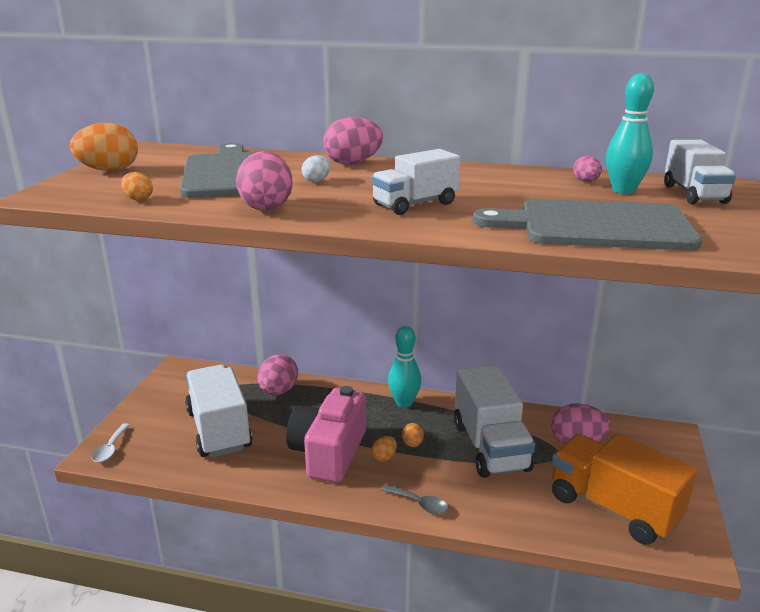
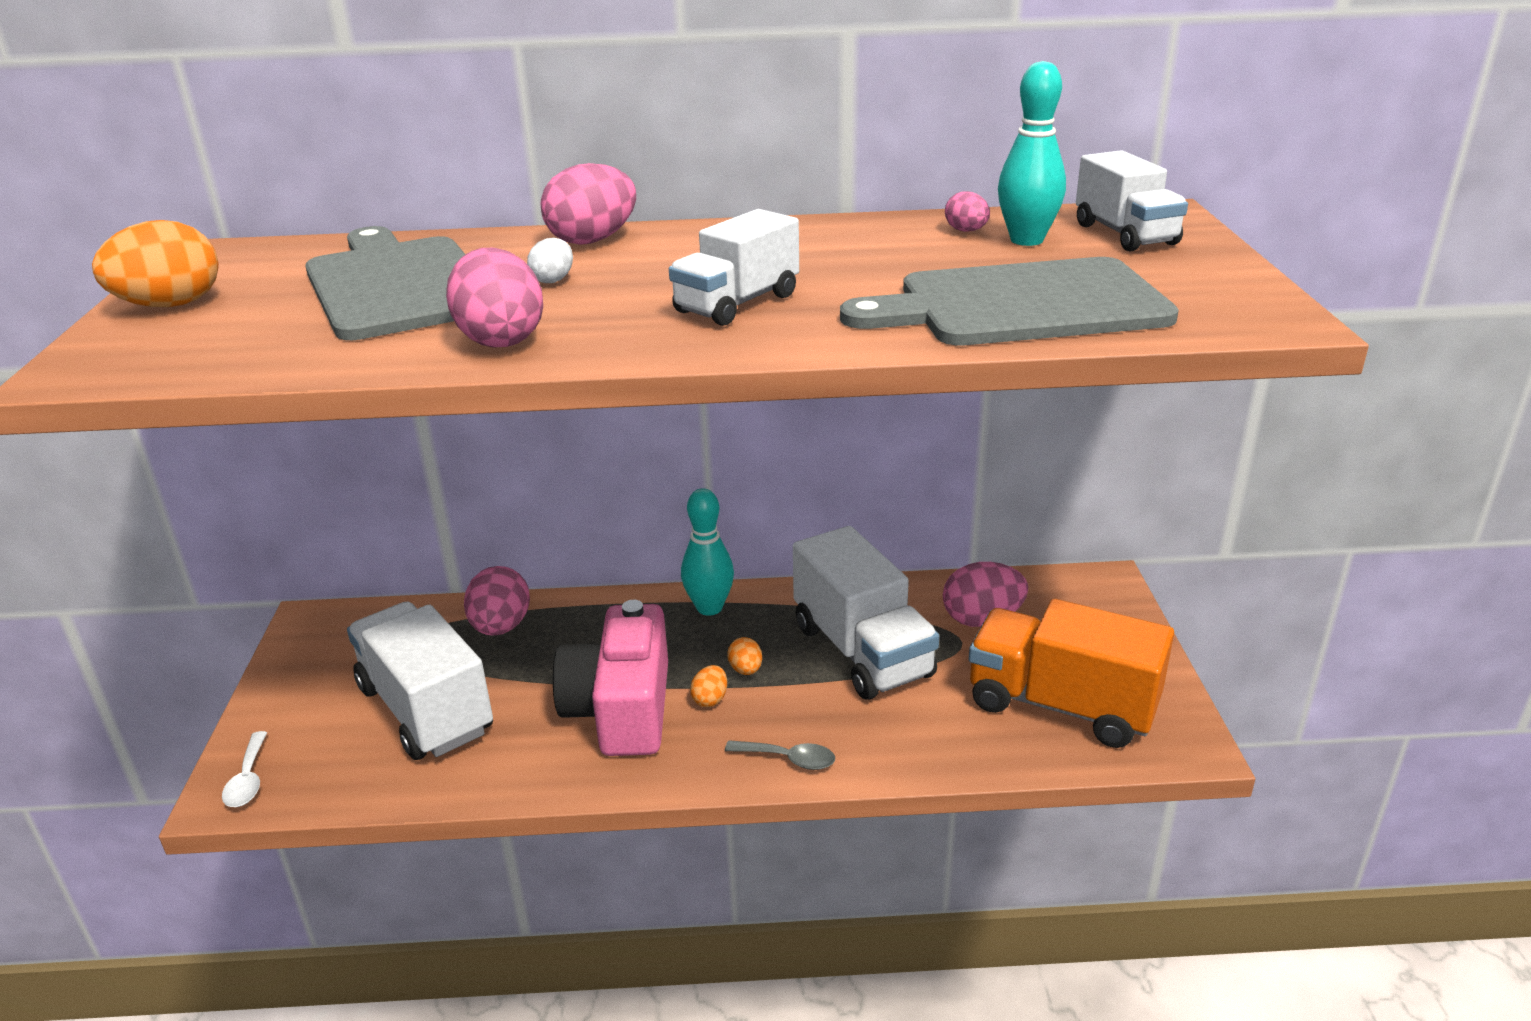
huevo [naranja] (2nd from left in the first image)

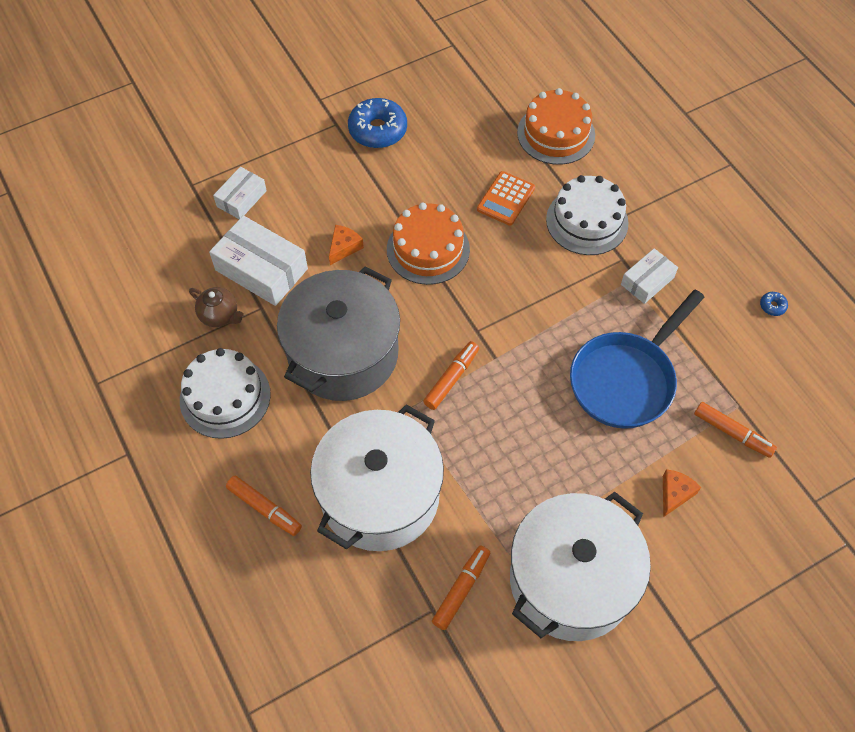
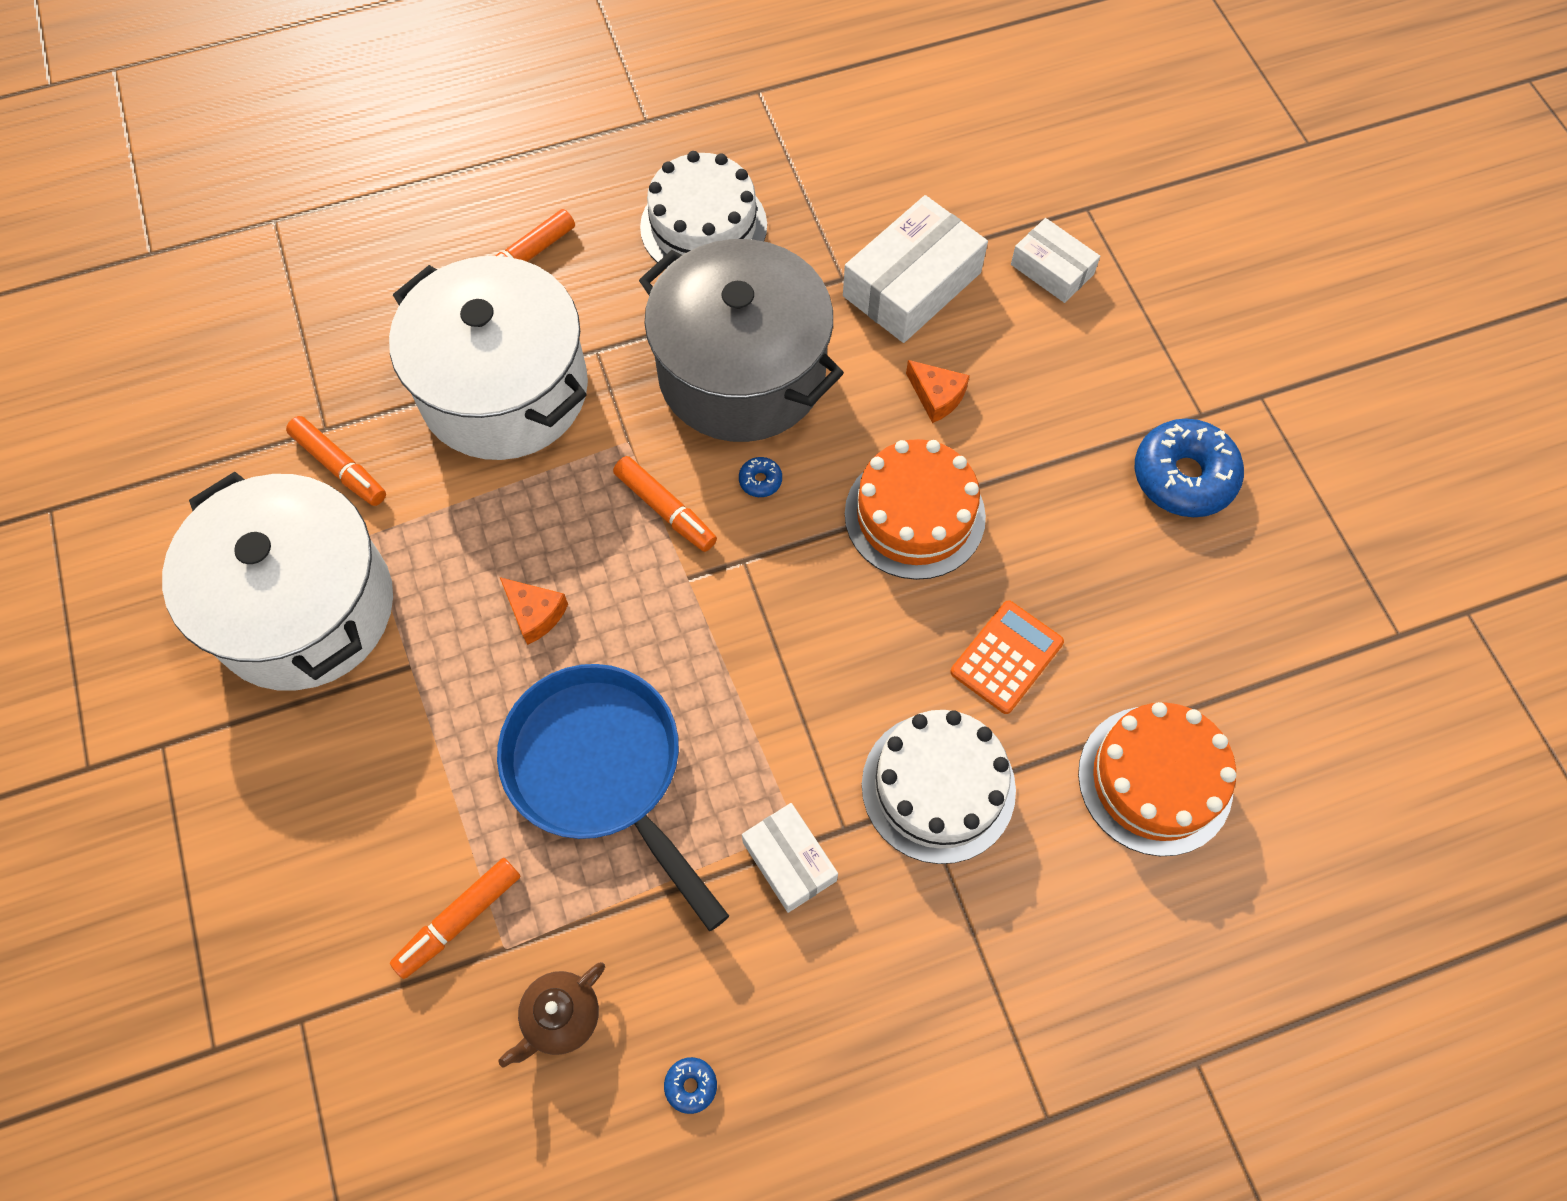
tetera [marrón]; queso [naranja] (1st from left); rosquilla [azul] (2nd from left); calculadora [naranja]

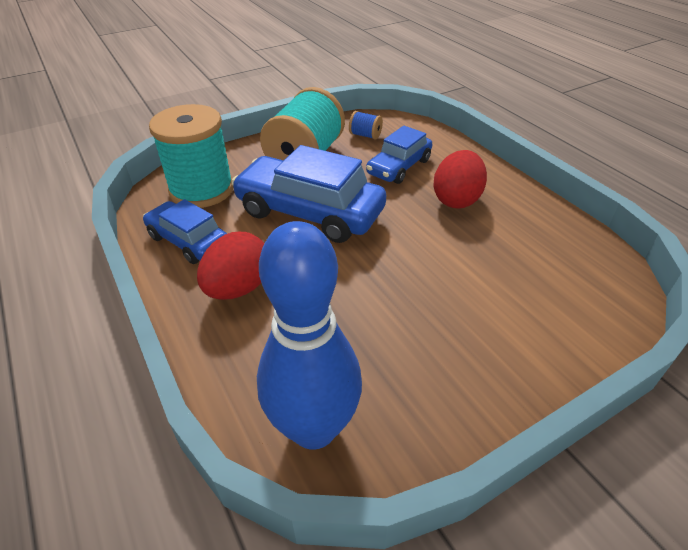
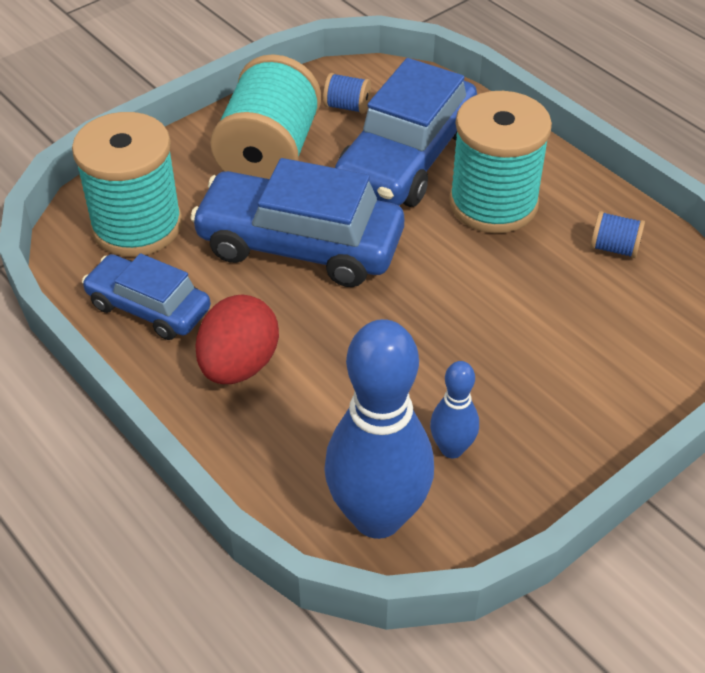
coche [azul] (3rd from left); bolo [azul] (2nd from left); carrete [turquesa] (3rd from left); carrete [azul] (2nd from left)

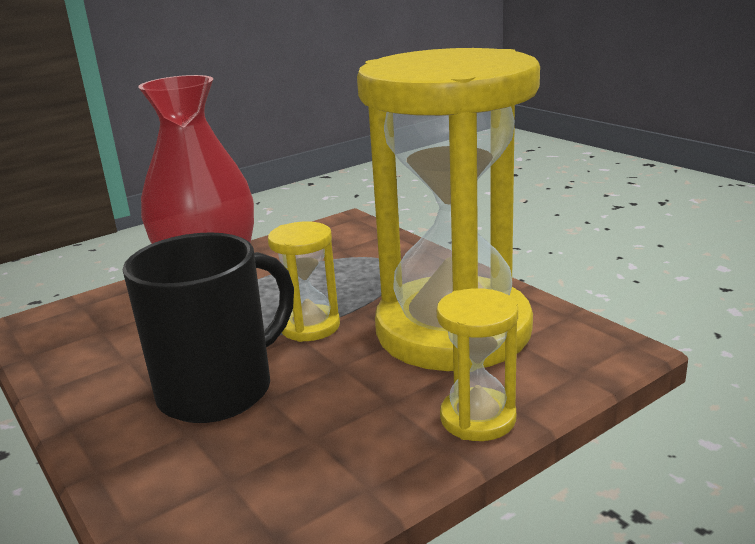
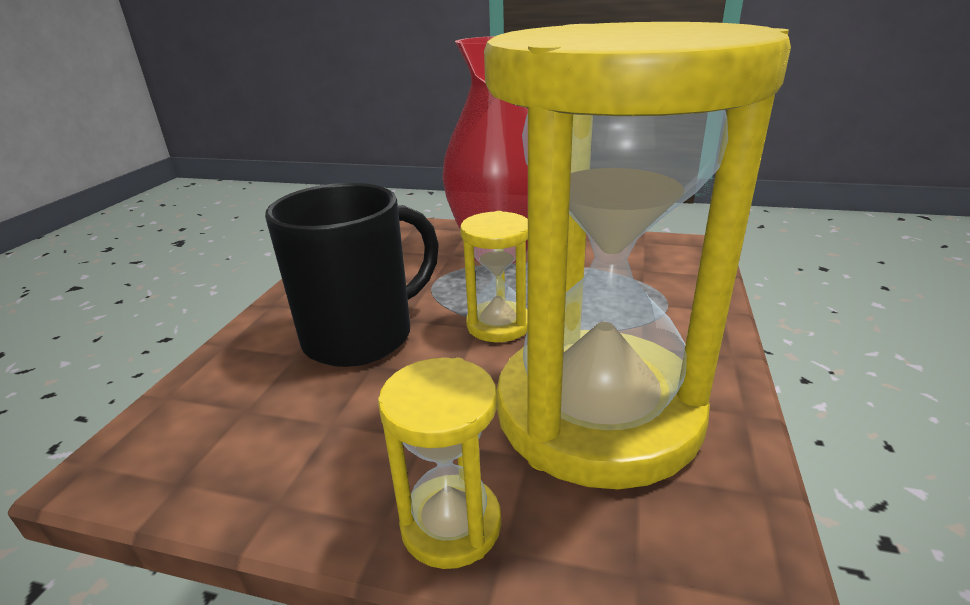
taza [negro]

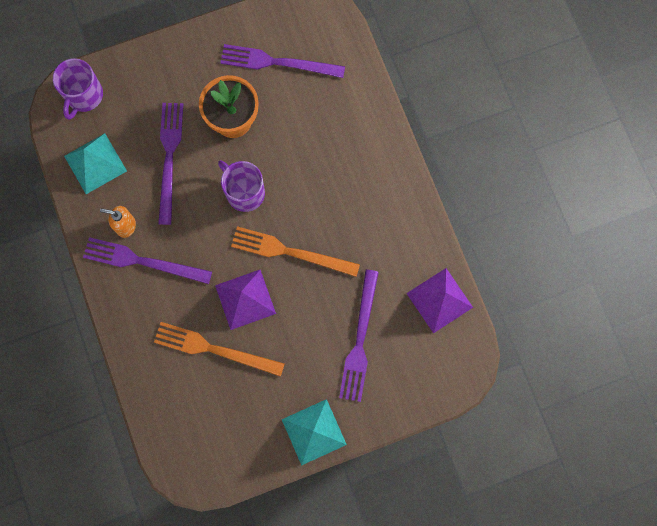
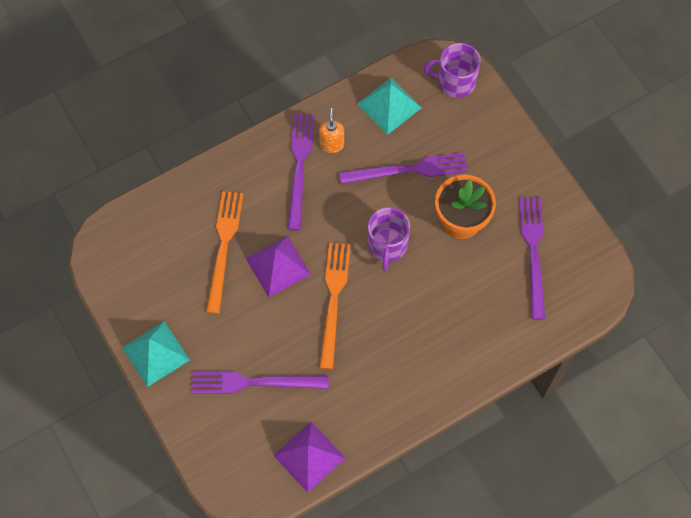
taza [morado] (1st from left)

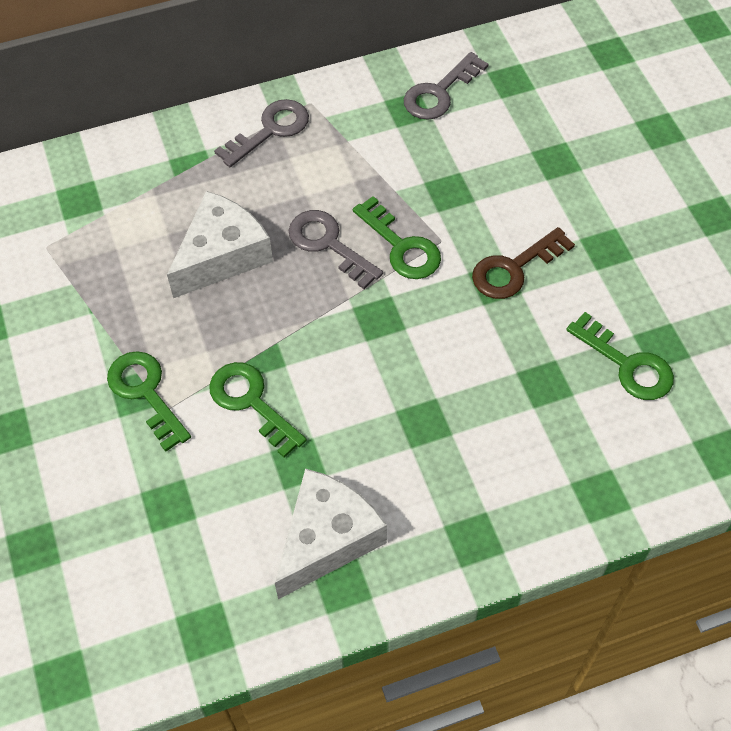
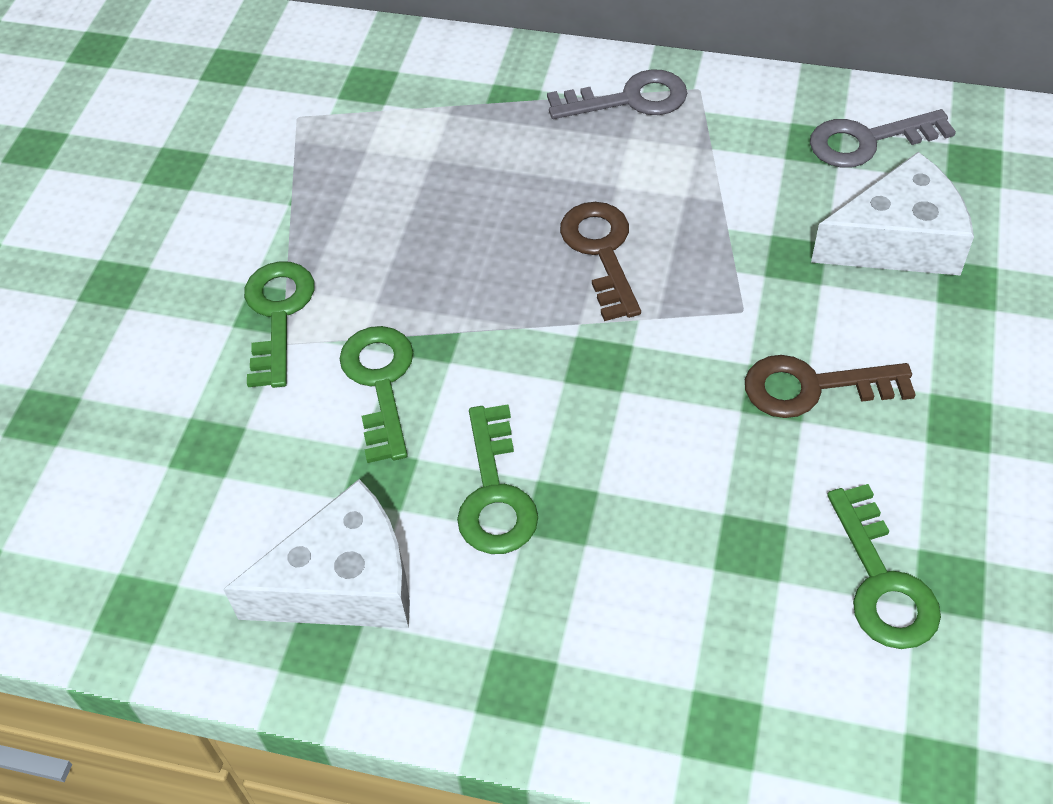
llave [verde] (3rd from left); llave [marrón] (1st from left); queso [blanco] (2nd from left)

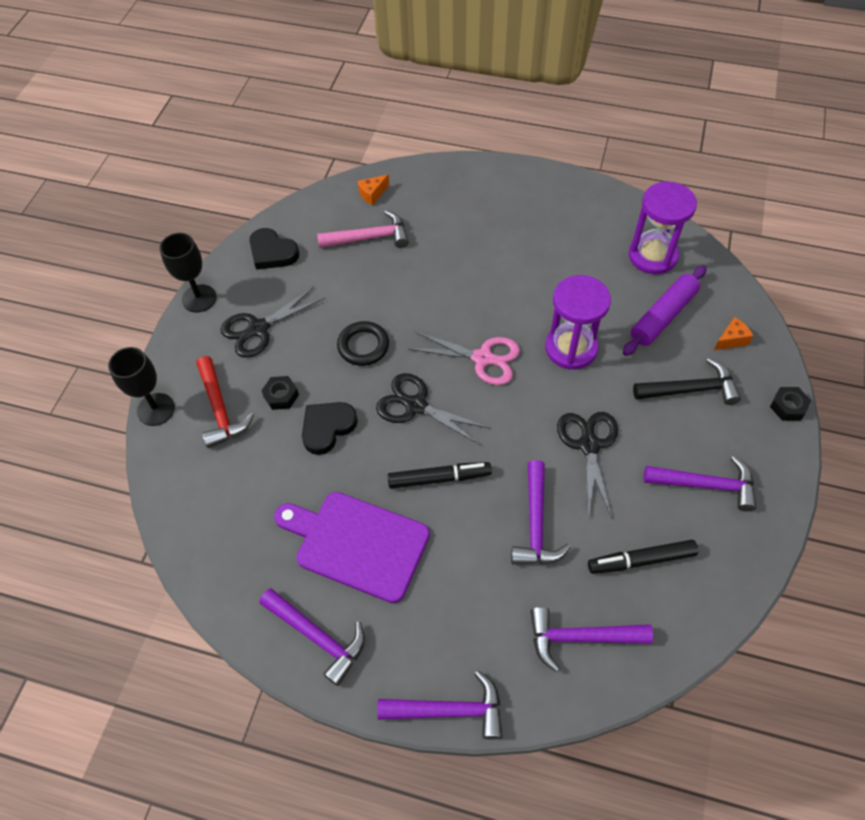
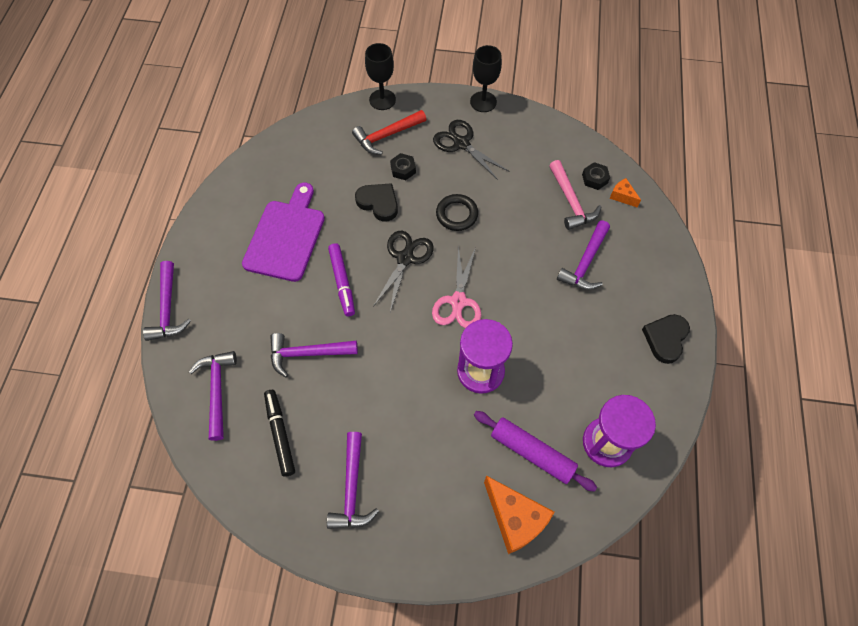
rotulador [morado]; queso [naranja] (1st from left); martillo [morado] (5th from left); tuerca [negro] (2nd from left); corazón [negro] (2nd from left); tijeras [negro] (3rd from left in the first image); martillo [negro]

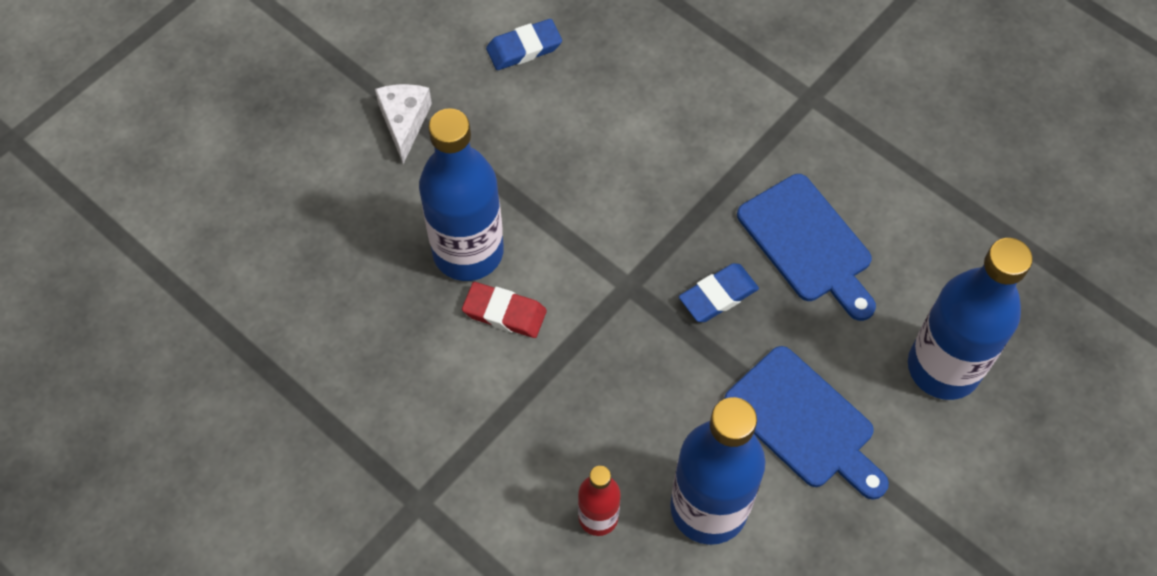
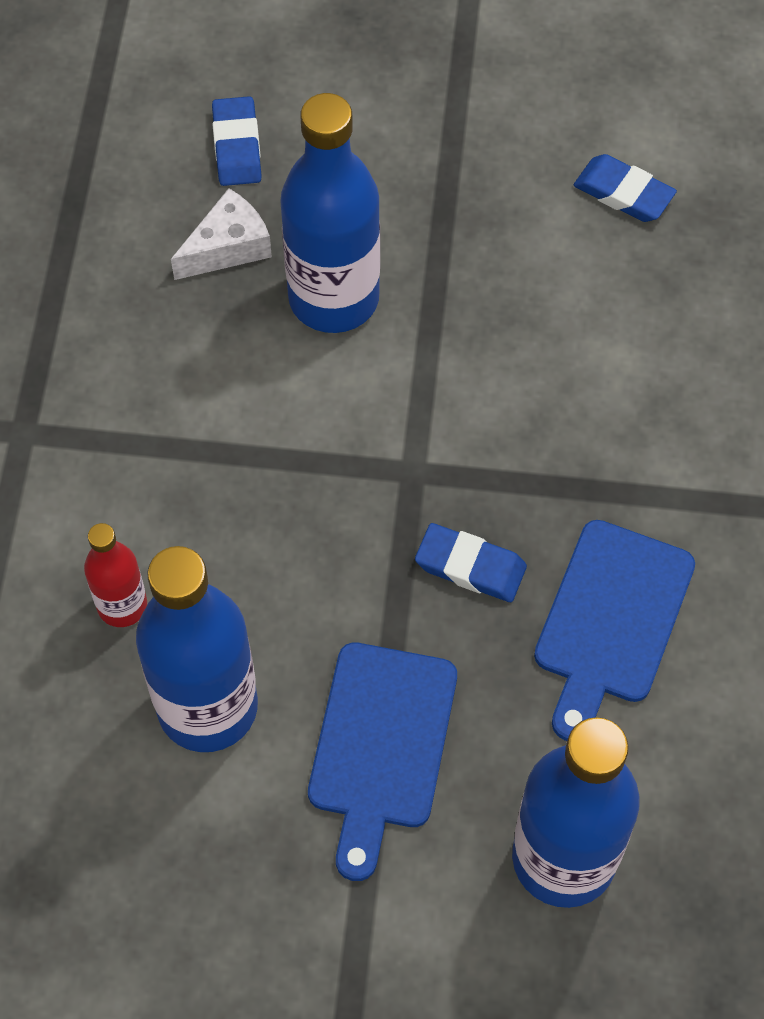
queso [blanco]; goma de borrar [azul] (1st from left); goma de borrar [rojo]

